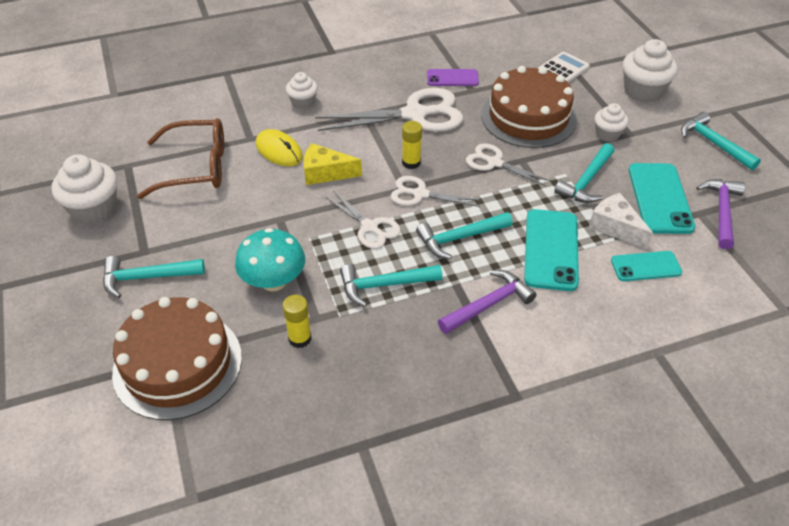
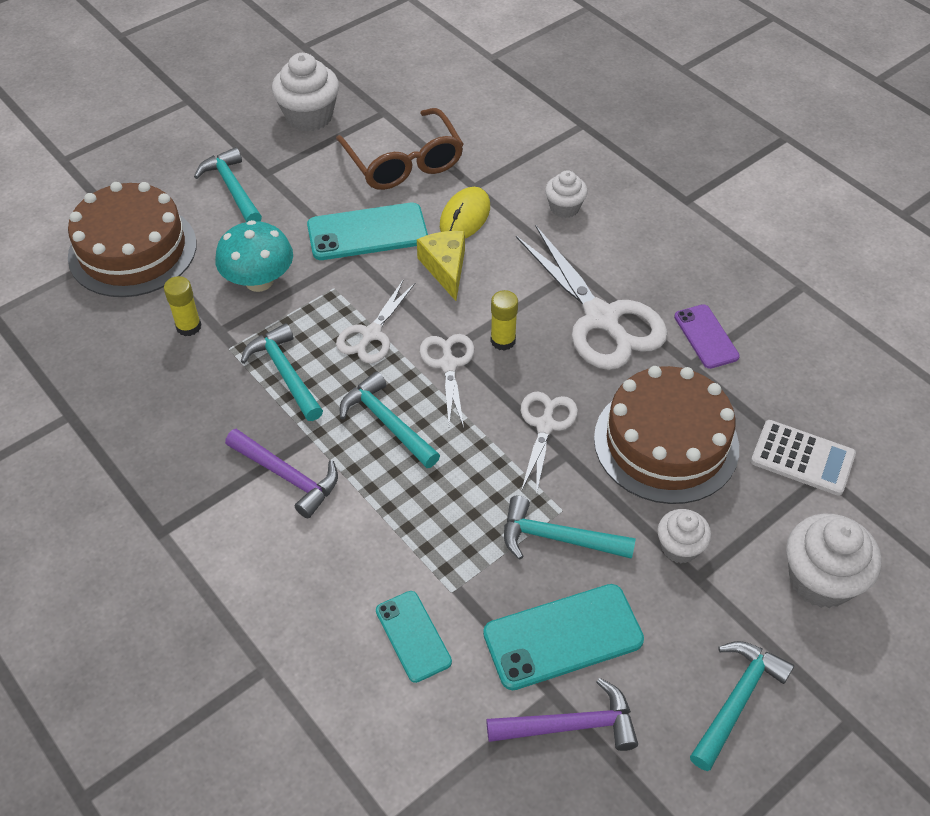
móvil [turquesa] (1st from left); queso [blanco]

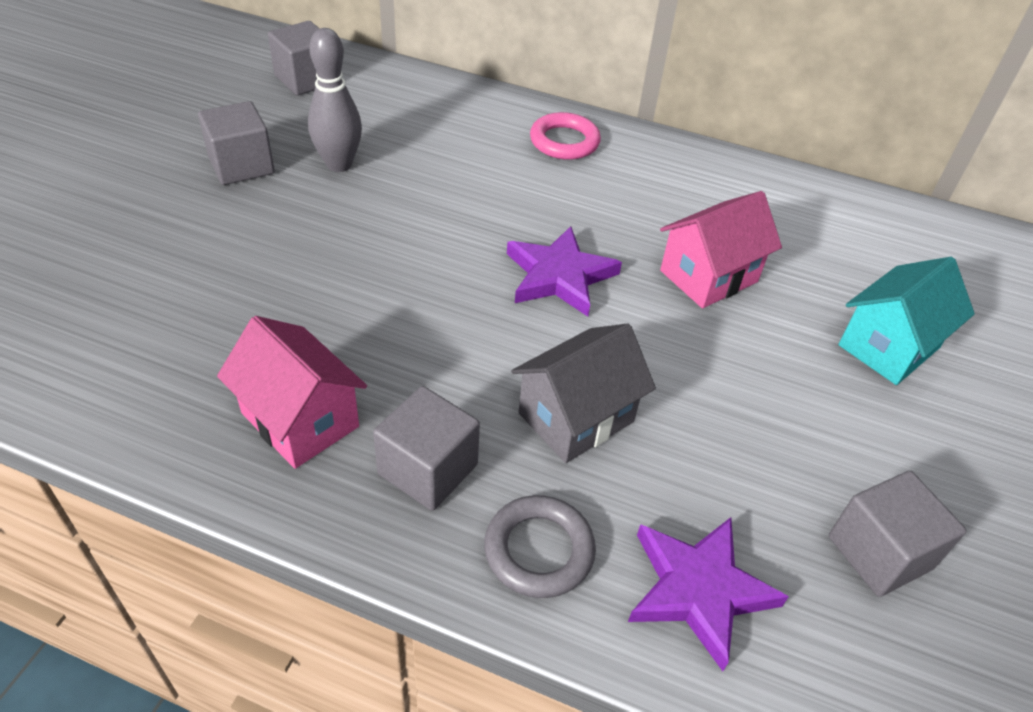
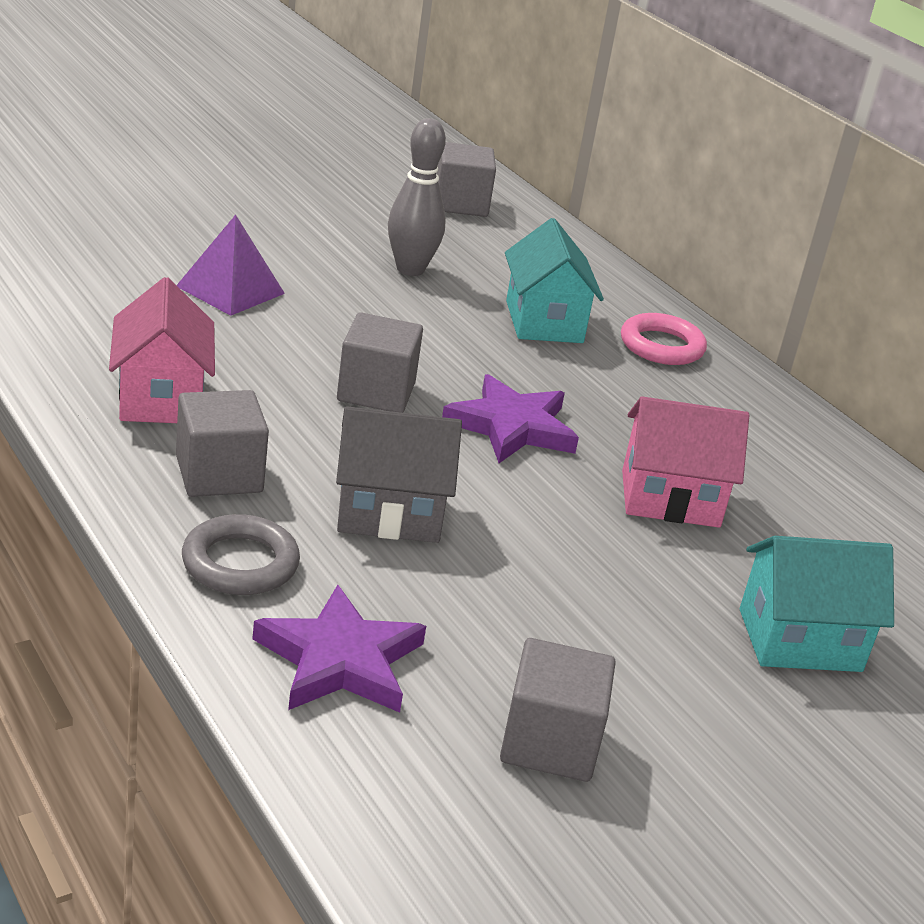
pirámide [morado]; cubo [gris] (2nd from left); casa [turquesa] (1st from left)

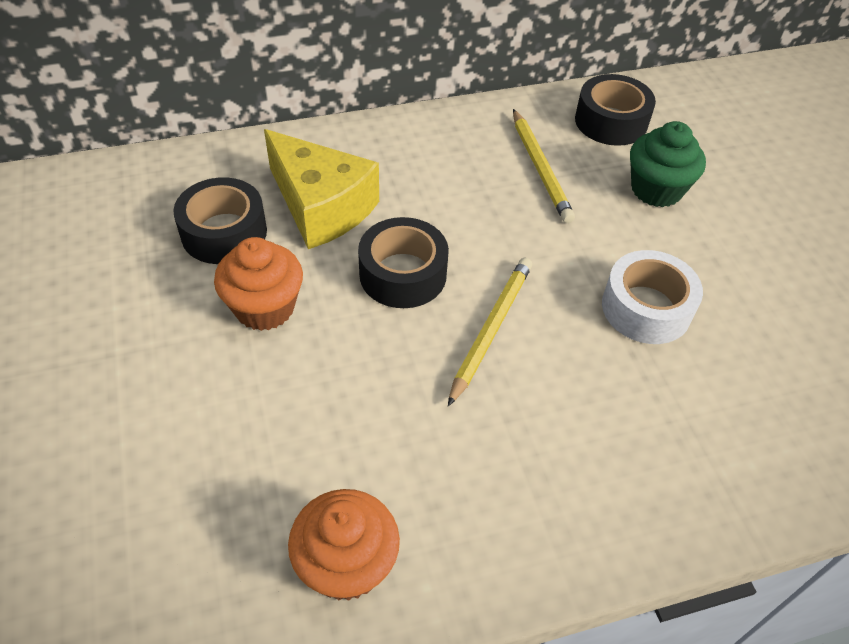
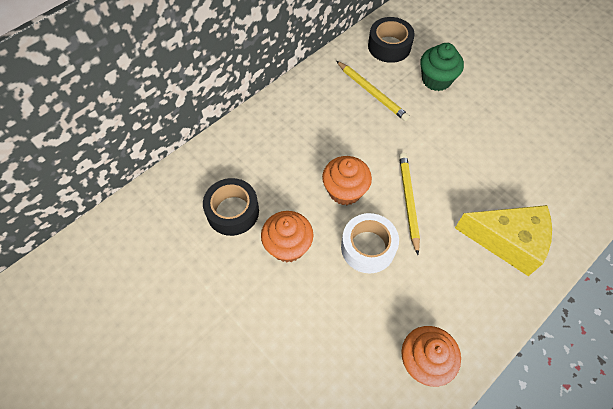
magdalena [naranja] (2nd from left); cinta adhesiva [blanco]; queso [amarillo]

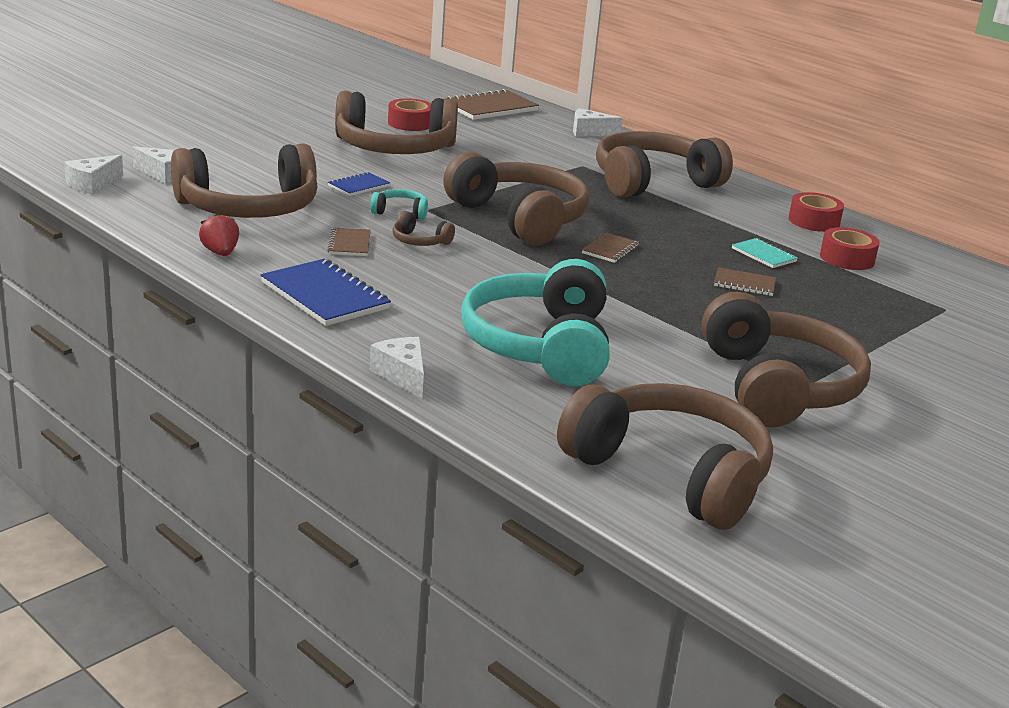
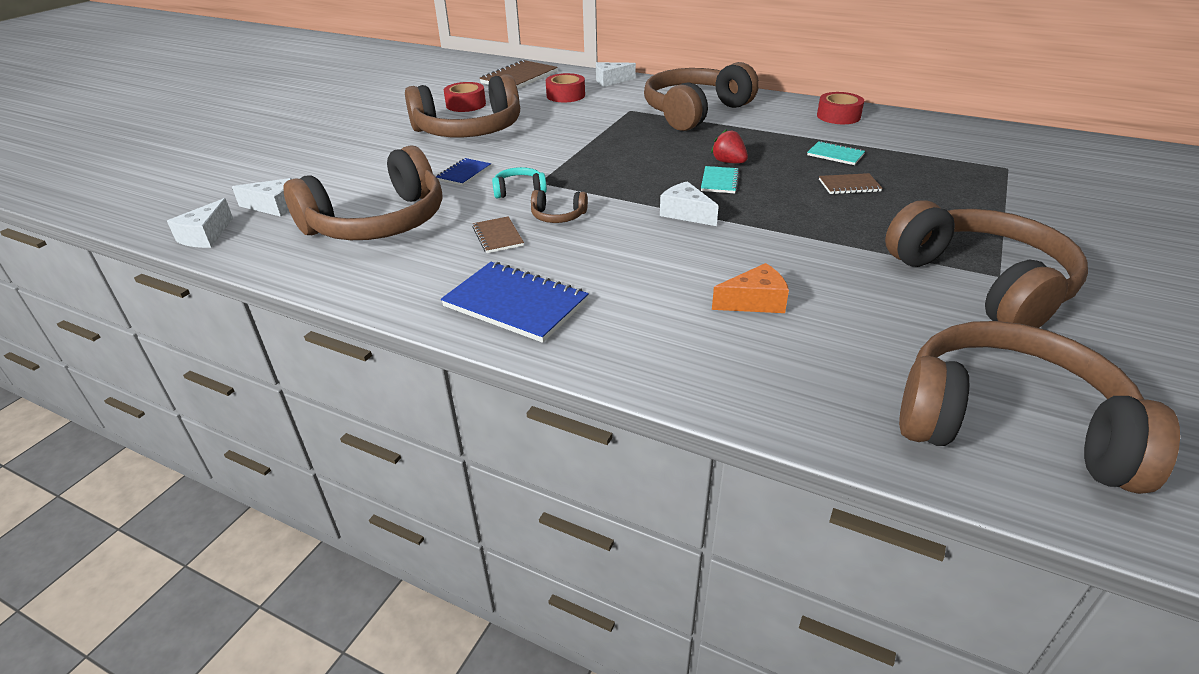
cinta adhesiva [rojo] (2nd from left); queso [blanco] (4th from left); cuaderno [turquesa] (1st from left); fresa [rojo]; queso [naranja]; auriculares [marrón] (4th from left in the first image)

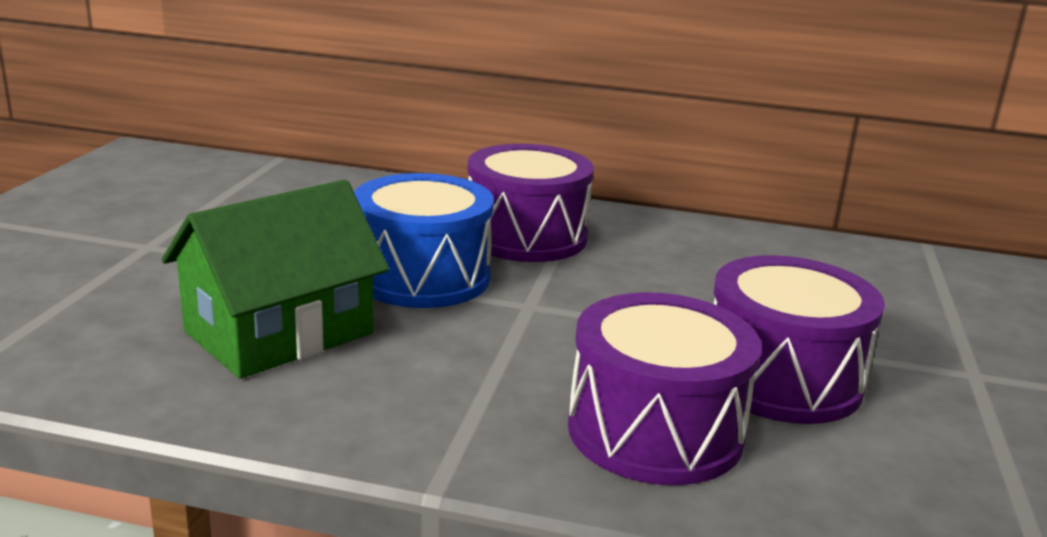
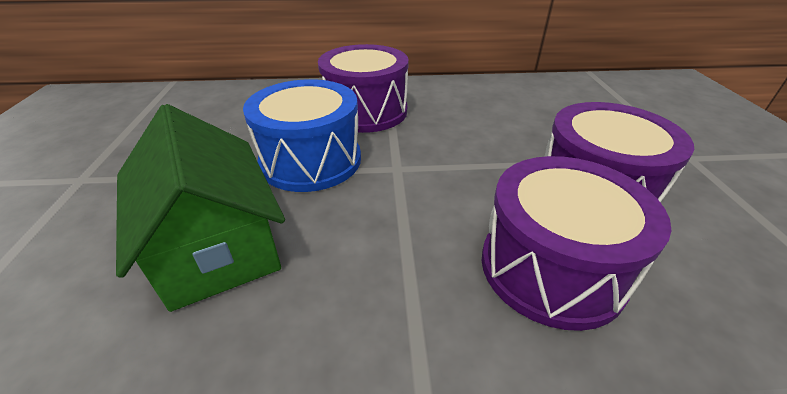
casa [verde]

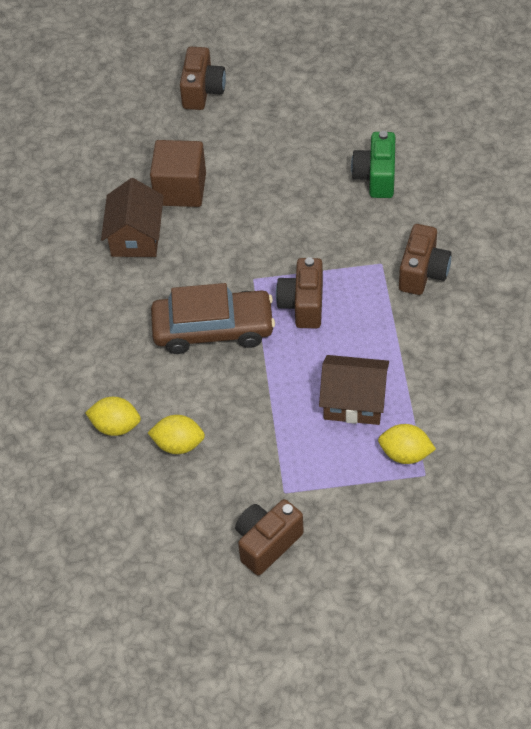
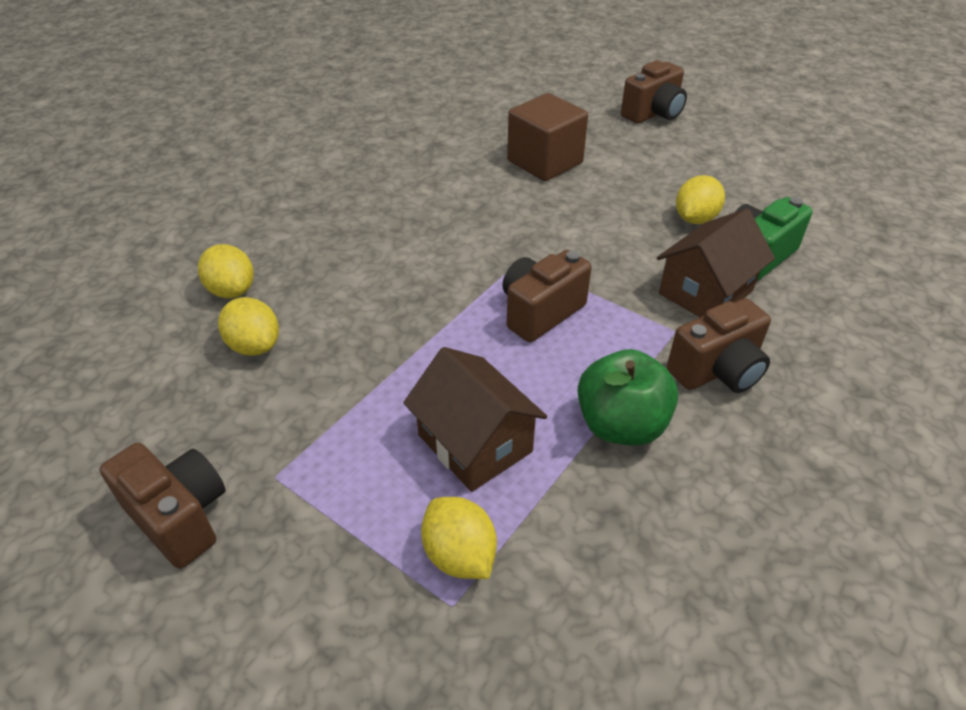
cámara [marrón] (1st from left); manzana [verde]; casa [marrón] (2nd from left); limón [amarillo] (4th from left); coche [marrón]

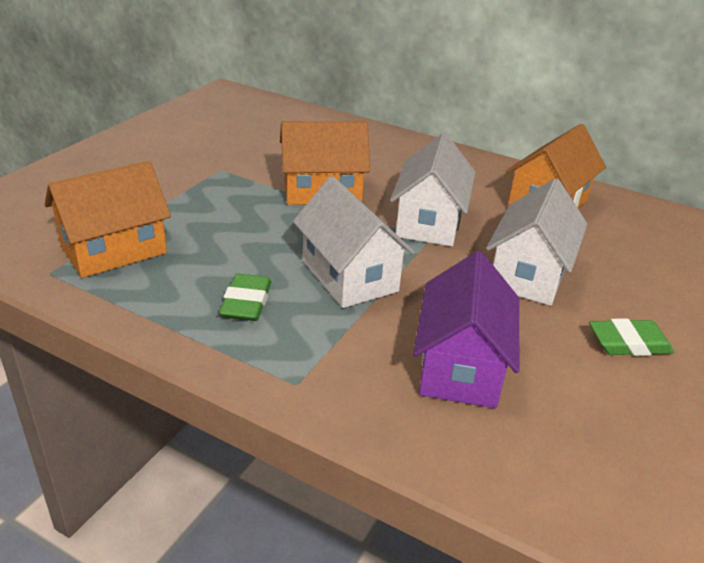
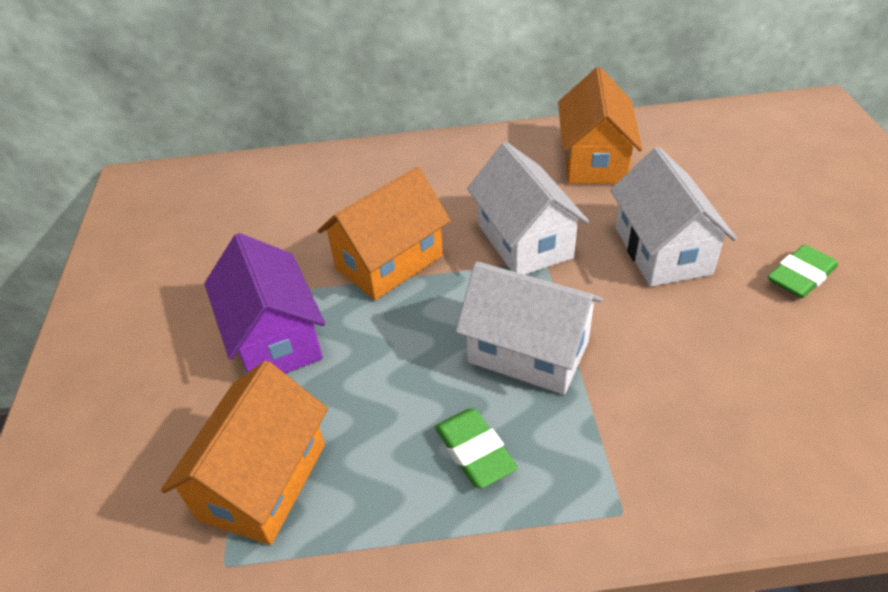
casa [morado]

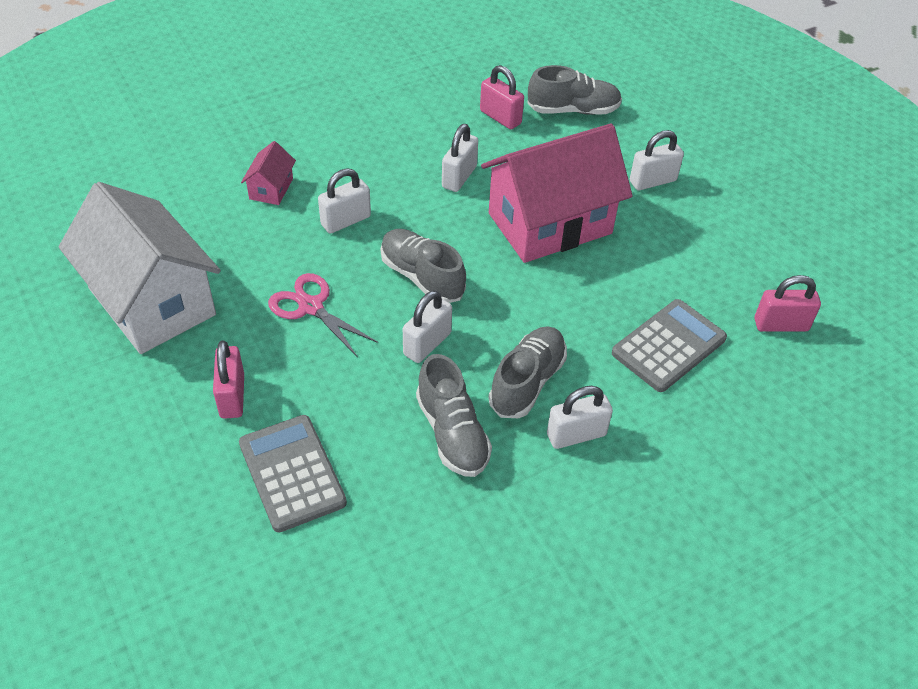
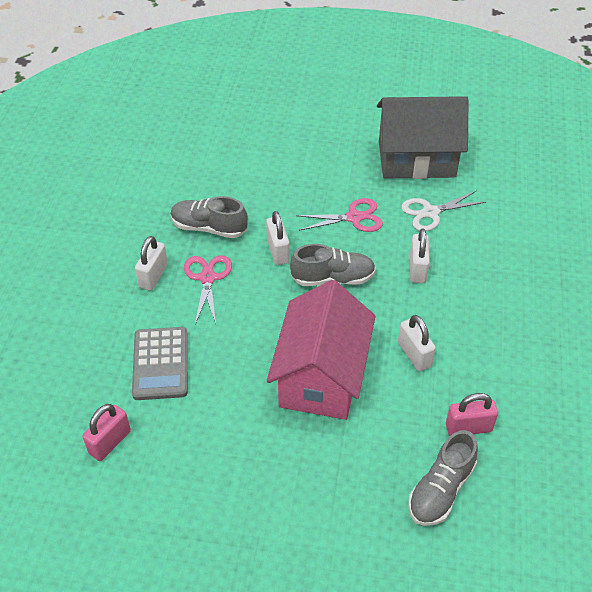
tijeras [rosa] (1st from left); casa [gris]; tijeras [blanco]; candado [rosa] (1st from left in the first image); calculadora [gris] (1st from left in the first image); casa [rosa] (1st from left in the first image); candado [blanco] (5th from left in the first image)

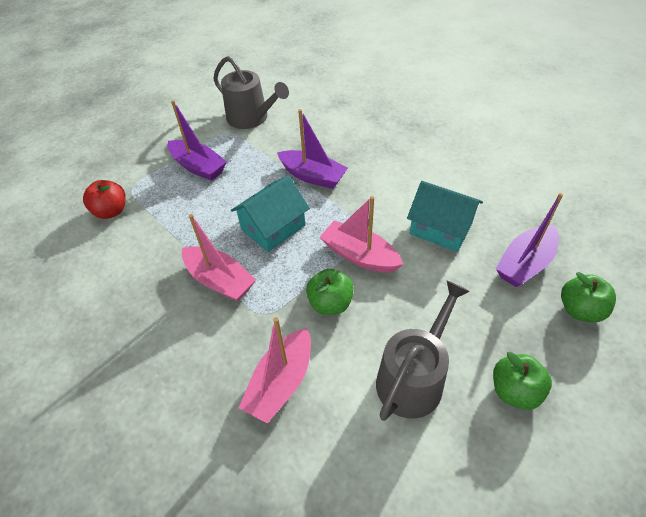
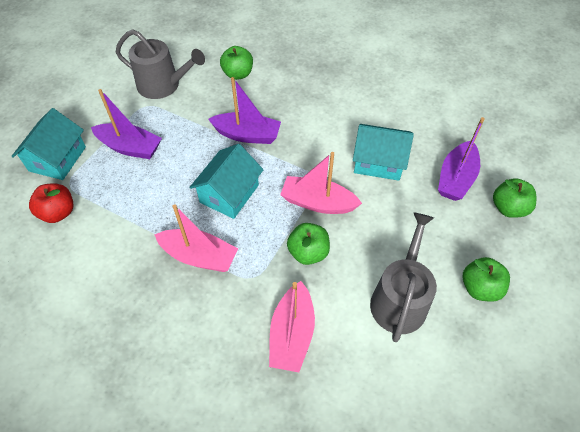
casa [turquesa] (1st from left); manzana [verde] (1st from left)

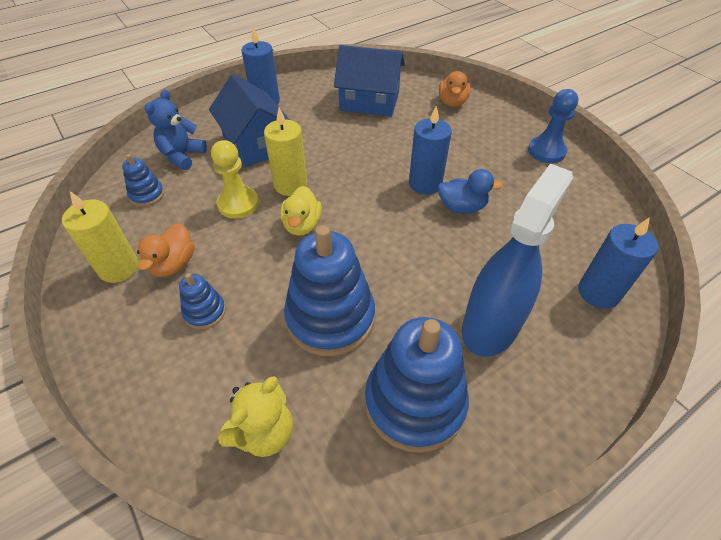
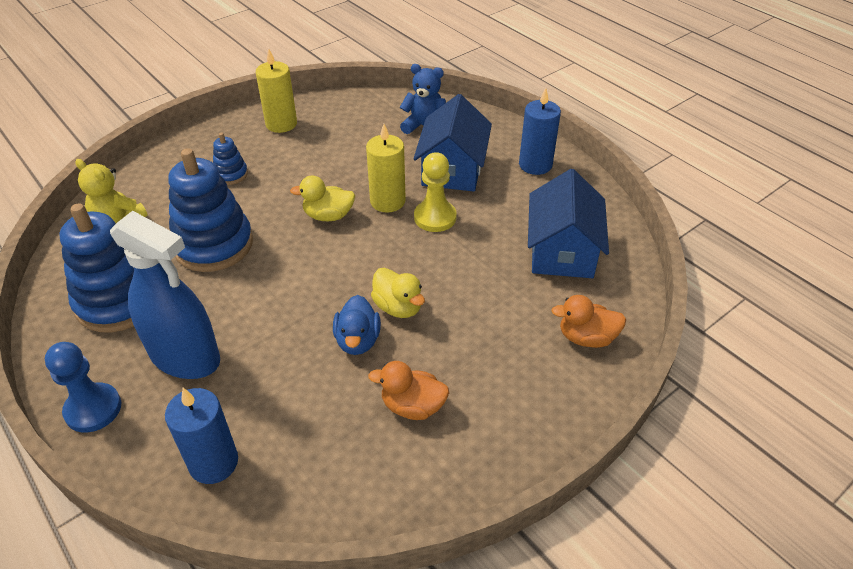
peón [azul]; pato [naranja] (1st from left); pato [amarillo] (2nd from left); casa [azul] (1st from left); peón [amarillo]; juguete apilable [azul] (1st from left in the first image)

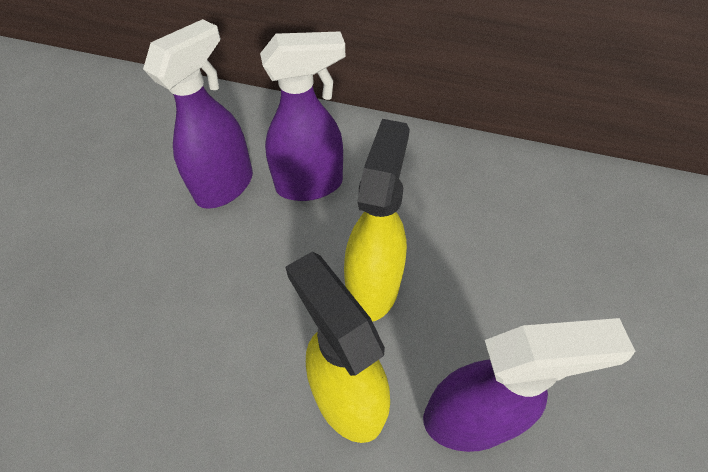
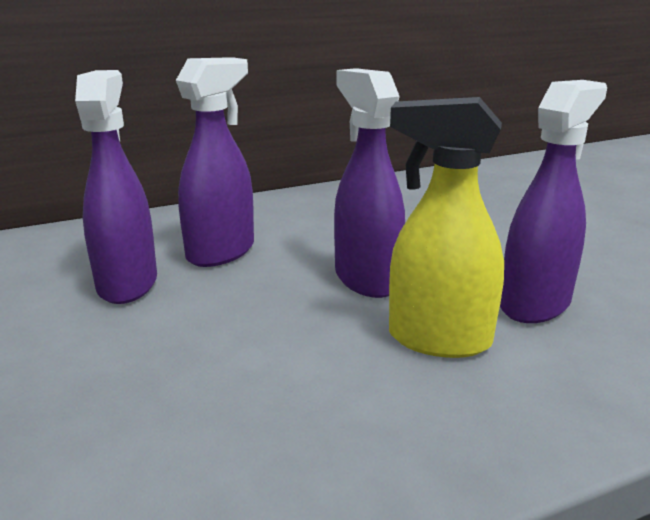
pulverizador [morado] (3rd from left)

